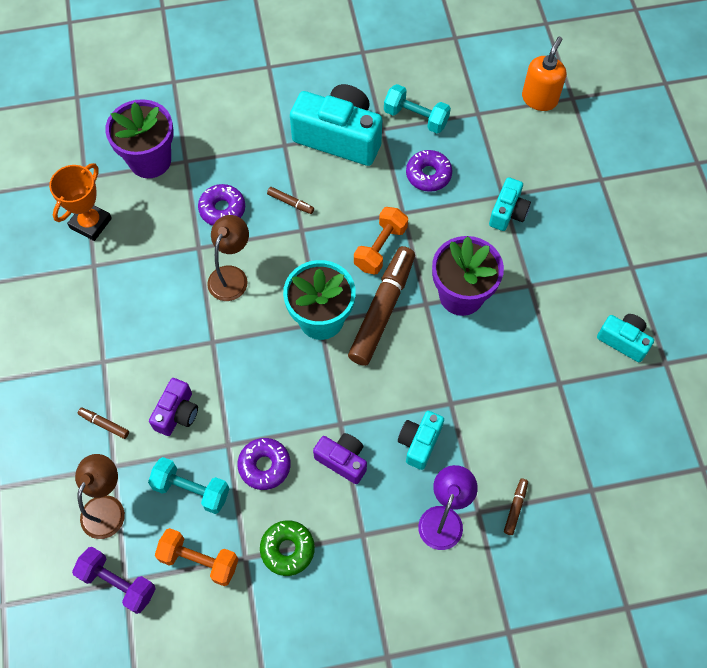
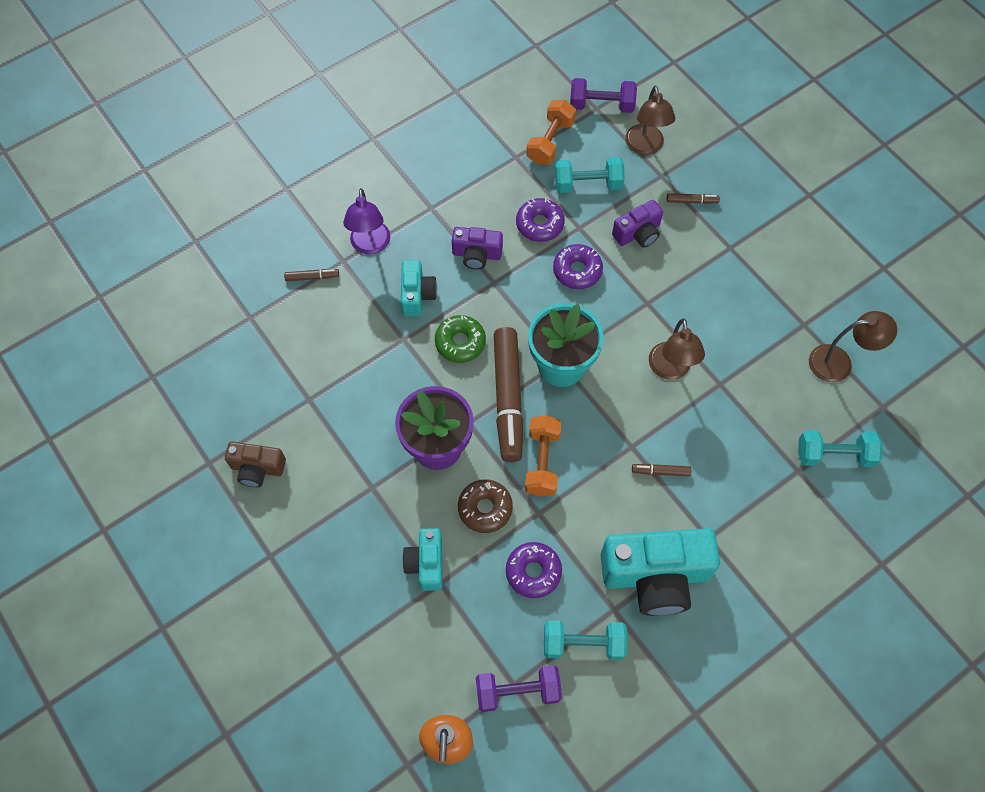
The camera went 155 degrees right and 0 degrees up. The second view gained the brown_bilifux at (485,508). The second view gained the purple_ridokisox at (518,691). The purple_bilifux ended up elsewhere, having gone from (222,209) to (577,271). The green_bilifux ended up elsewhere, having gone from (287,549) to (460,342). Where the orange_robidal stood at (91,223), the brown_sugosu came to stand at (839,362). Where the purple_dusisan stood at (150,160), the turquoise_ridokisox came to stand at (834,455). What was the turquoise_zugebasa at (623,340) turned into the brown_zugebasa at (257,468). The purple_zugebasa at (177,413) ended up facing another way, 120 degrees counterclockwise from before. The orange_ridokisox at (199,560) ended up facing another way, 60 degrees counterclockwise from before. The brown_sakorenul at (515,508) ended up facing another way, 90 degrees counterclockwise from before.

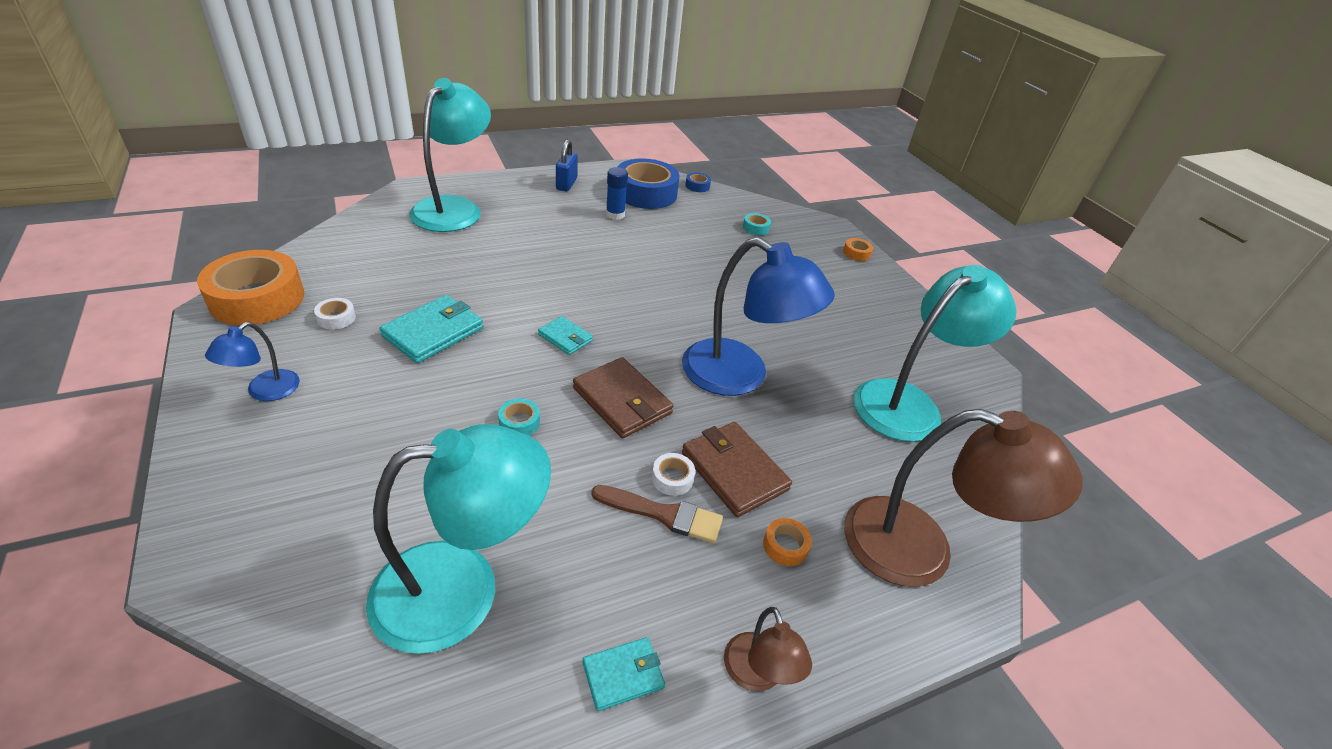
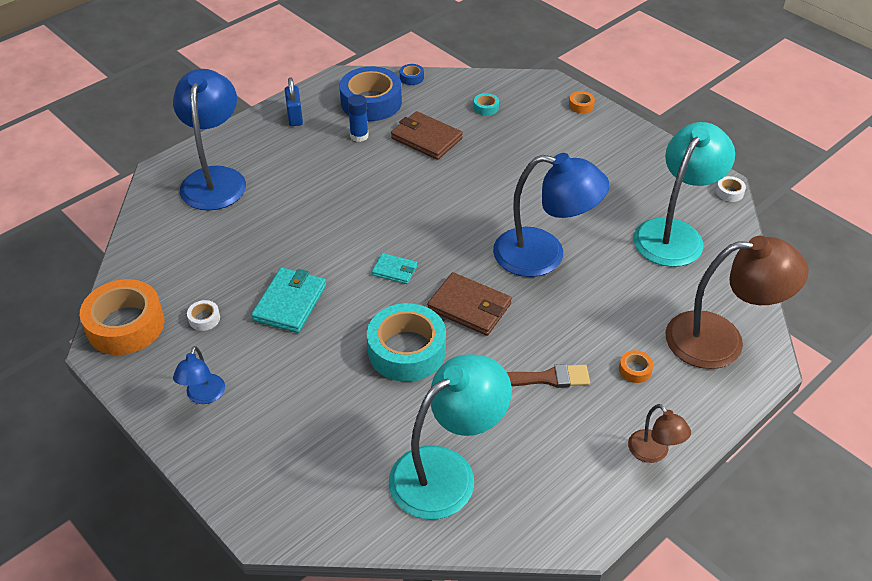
The camera went 15 degrees left and 5 degrees up. The second view lost the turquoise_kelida at (623,675). The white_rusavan ended up elsewhere, having gone from (672,478) to (729,192). The brown_kelida ended up elsewhere, having gone from (734,471) to (426,138). What was the turquoise_sugosu at (454,208) turned into the blue_sugosu at (215,179). The size of the turquoise_rusavan at (519,422) changed by a factor of 2.45.

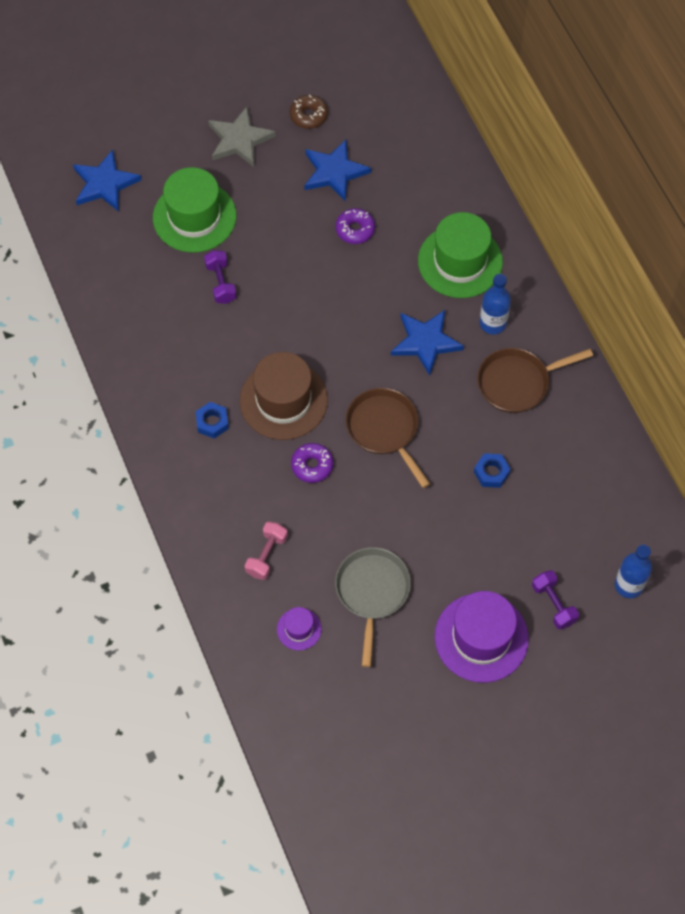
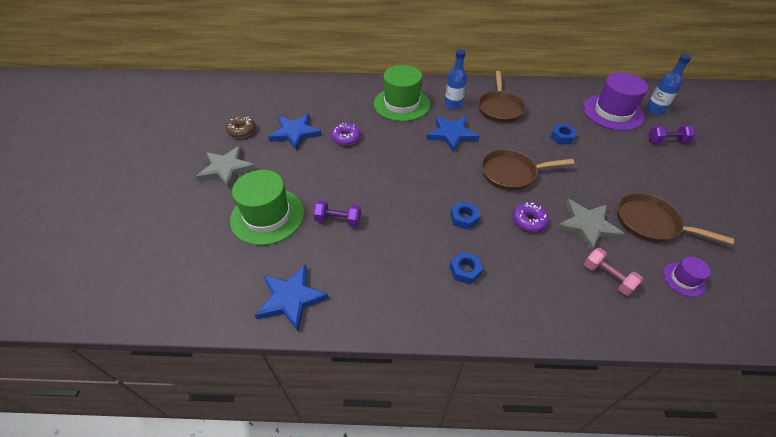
The camera went 65 degrees left and 15 degrees down. The second view gained the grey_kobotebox at (587,226). The blue_kobotebox ended up elsewhere, having gone from (105,184) to (291,298). The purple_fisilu ended up elsewhere, having gone from (481,637) to (612,112). Where the brown_fisilu stood at (283,400), the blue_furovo came to stand at (464,218). What was the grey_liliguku at (372,592) turned into the brown_liliguku at (651,223).

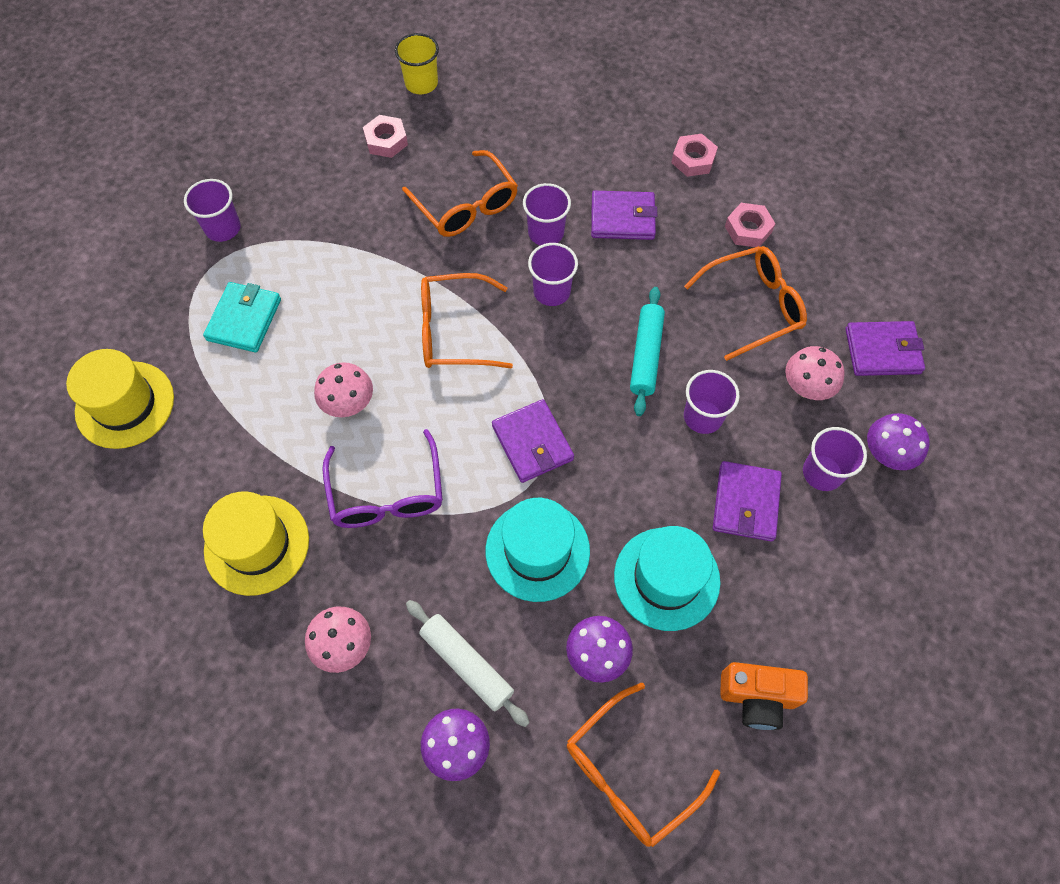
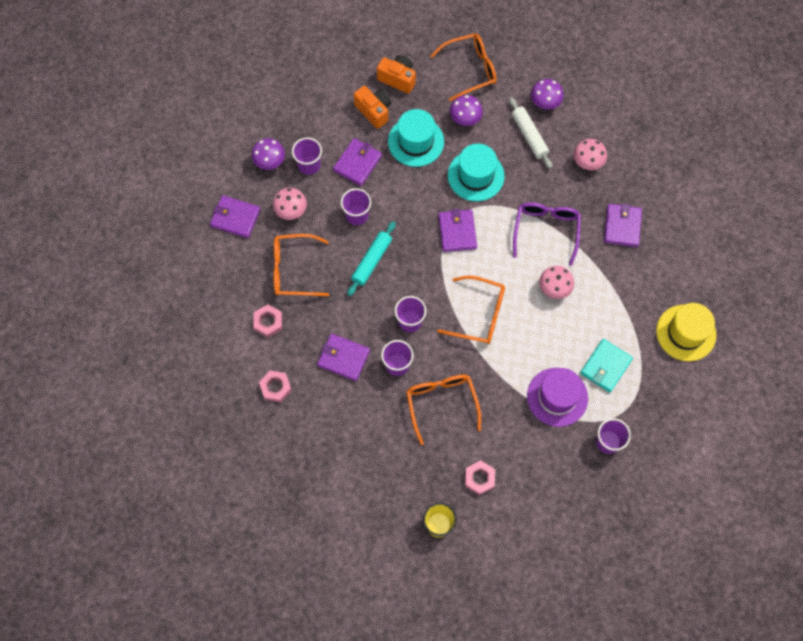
The camera went 160 degrees left and 5 degrees up. The second view gained the orange_zugebasa at (374,111). The second view gained the purple_fisilu at (557,397). Where the yellow_fisilu stood at (257,544), the purple_kelida came to stand at (622,226).

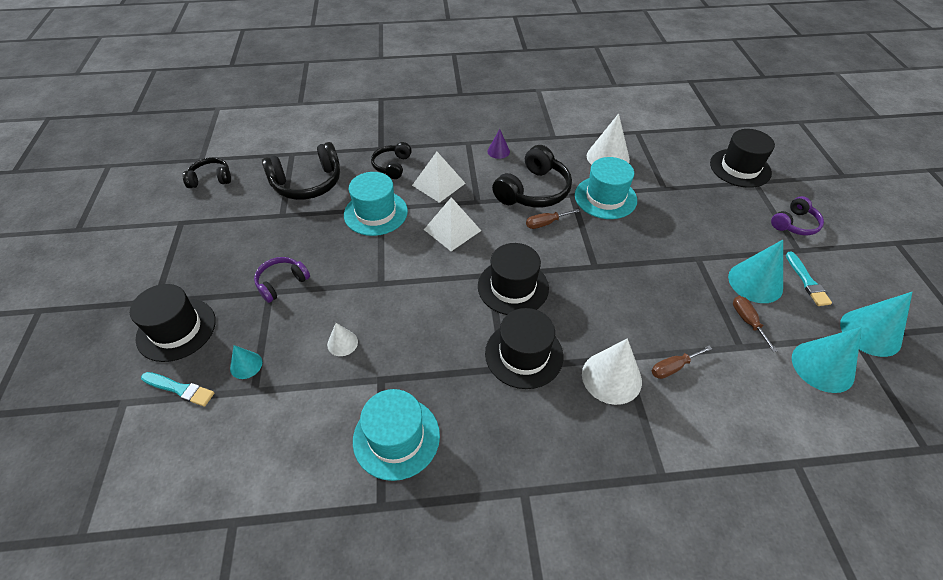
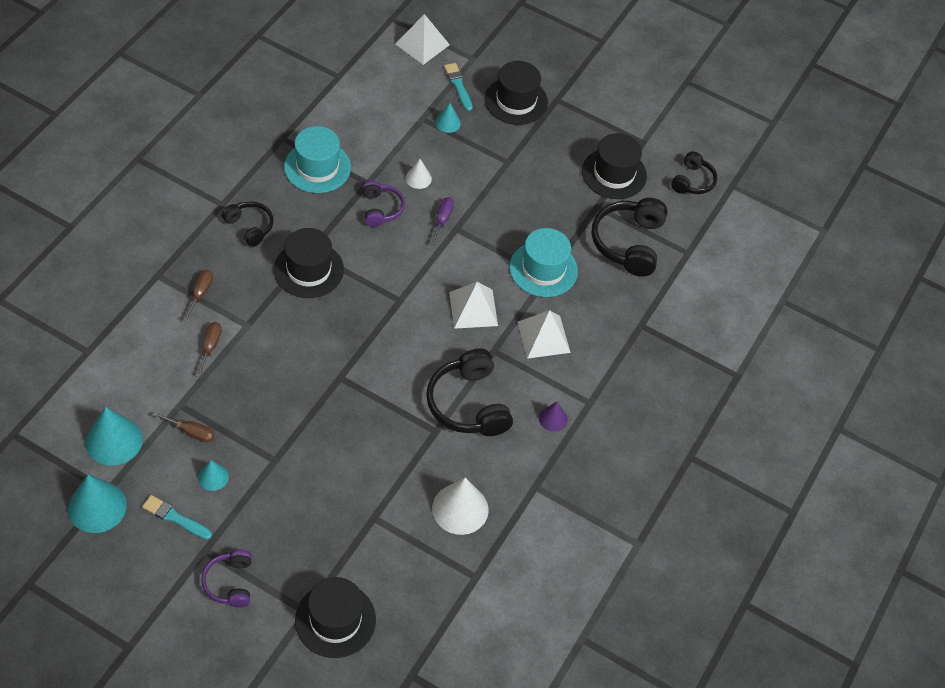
The camera went 120 degrees right and 5 degrees up. The second view lost the turquoise_fisilu at (605,197). The second view lost the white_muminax at (611,377). The second view gained the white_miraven at (422,44). The second view gained the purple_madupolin at (442,220). The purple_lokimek ended up elsewhere, having gone from (282,283) to (381,209). The black_lokimek ended up elsewhere, having gone from (392,166) to (250,227). The black_fisilu ended up elsewhere, having gone from (513,287) to (614,173). The brown_madupolin ended up elsewhere, having gone from (545,223) to (200,293). The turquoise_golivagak at (180,389) ended up facing another way, 105 degrees clockwise from before. The size of the turquoise_muminax at (755,282) changed by a factor of 0.53.

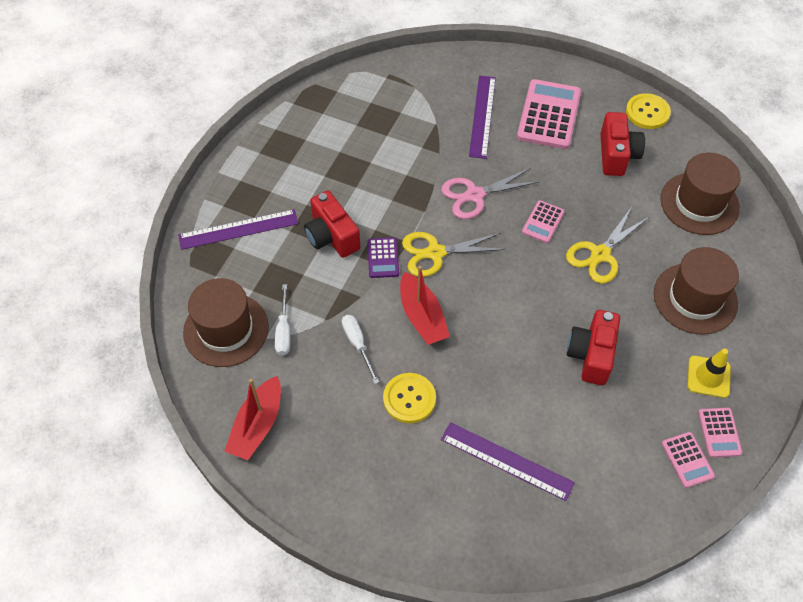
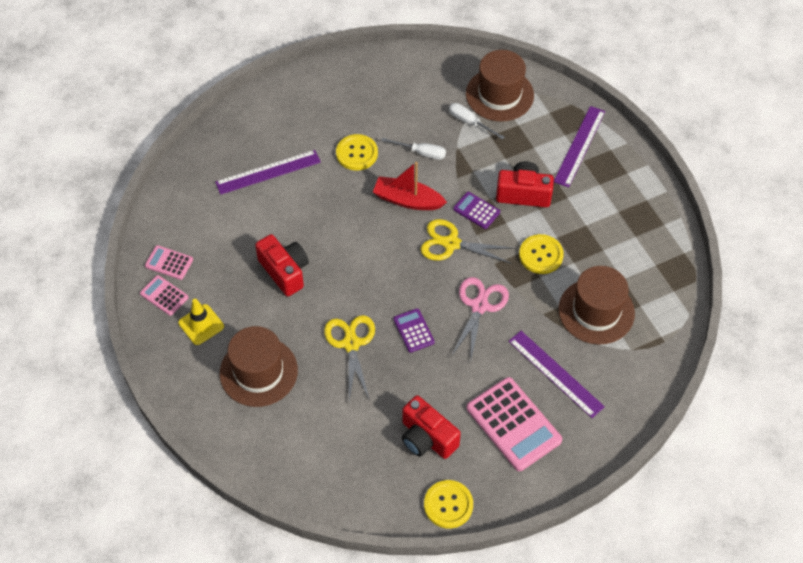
The camera went 130 degrees right and 0 degrees up. The second view lost the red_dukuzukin at (257,425). The second view gained the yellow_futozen at (541,255). The brown_fisilu ended up elsewhere, having gone from (699,203) to (596,311). What was the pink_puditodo at (543,222) turned into the purple_puditodo at (413,331). The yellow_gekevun at (435,253) ended up facing another way, 105 degrees counterclockwise from before.

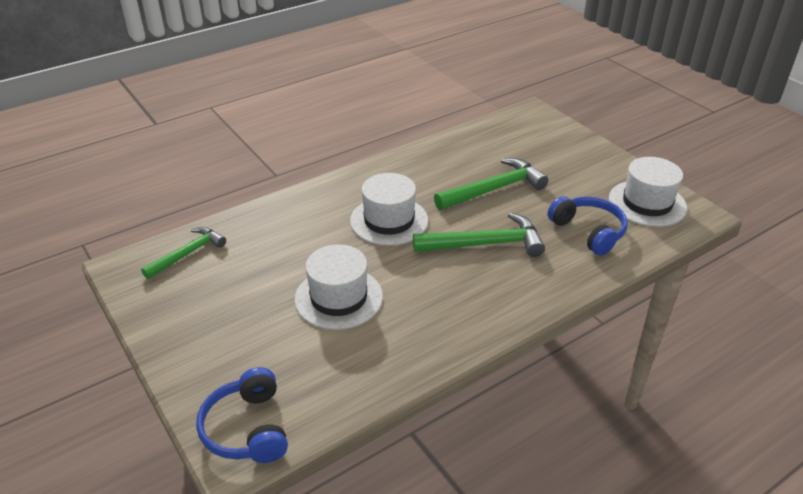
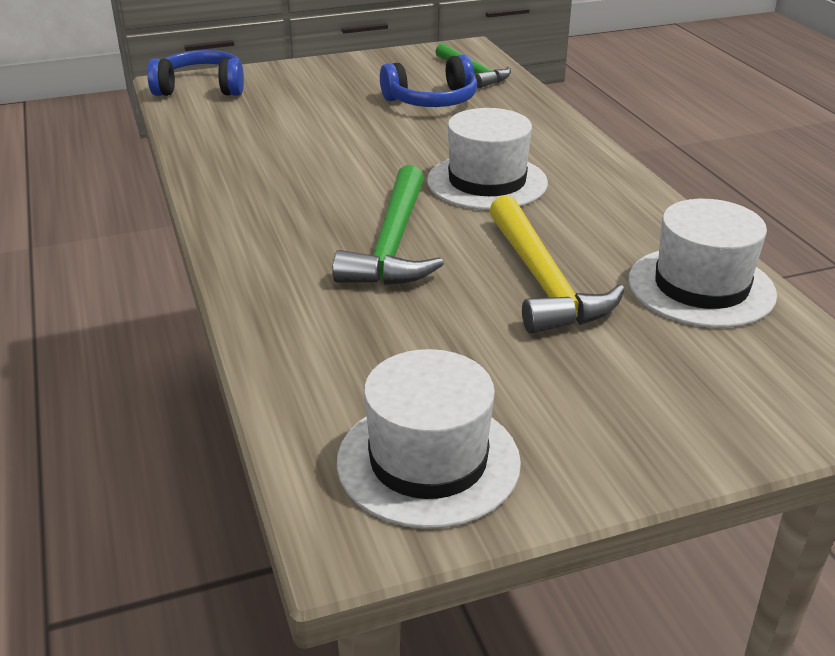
The camera went 105 degrees right and 5 degrees down. The white_fisilu ended up elsewhere, having gone from (338,298) to (701,287). The blue_lokimek ended up elsewhere, having gone from (588,232) to (432,101). What was the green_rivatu at (494,189) turned into the yellow_rivatu at (542,281).

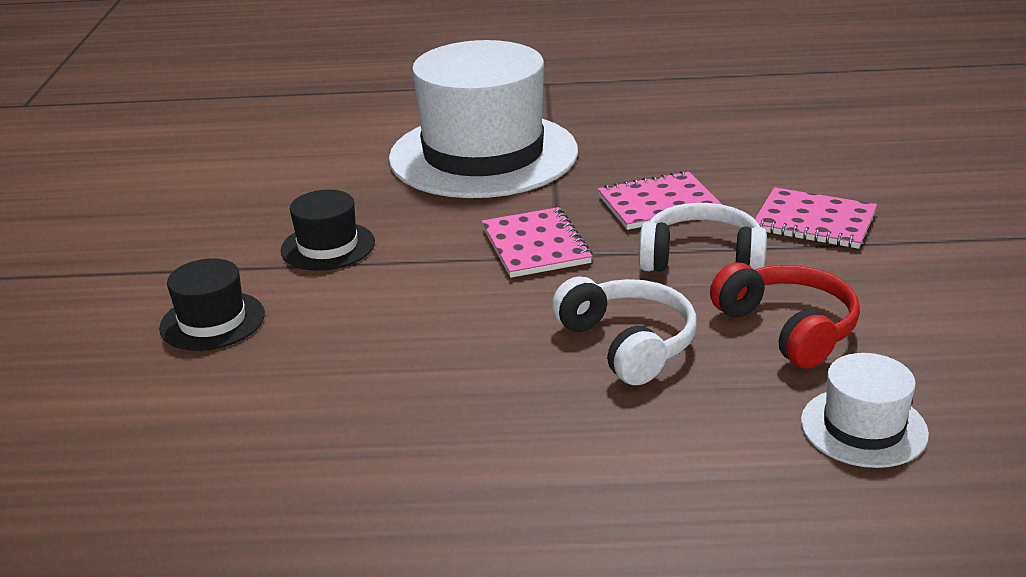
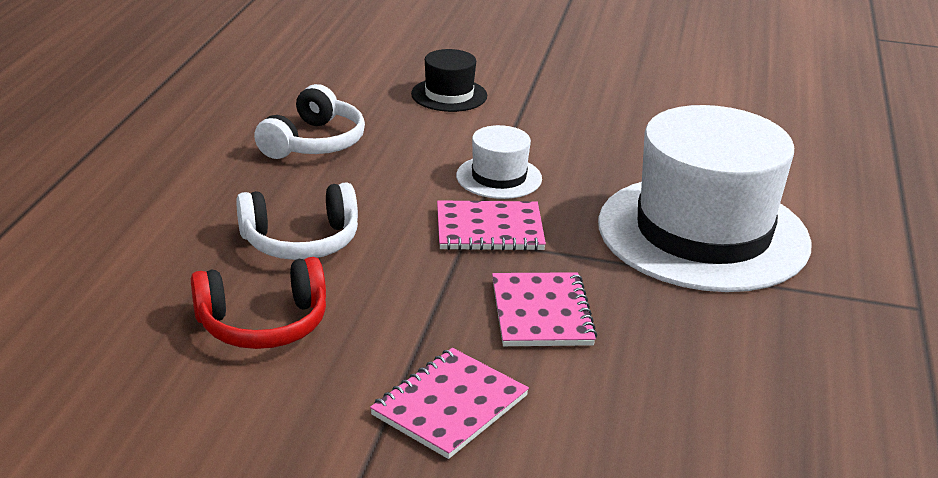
The camera went 100 degrees right and 0 degrees up. The second view lost the black_fisilu at (328,246). The white_lokimek ended up elsewhere, having gone from (702,259) to (313,142). The white_fisilu ended up elsewhere, having gone from (863,427) to (499,177).

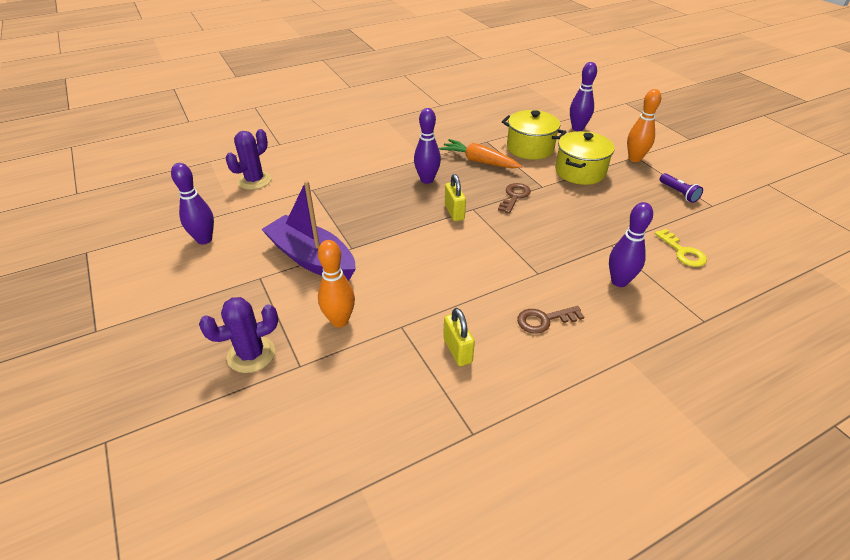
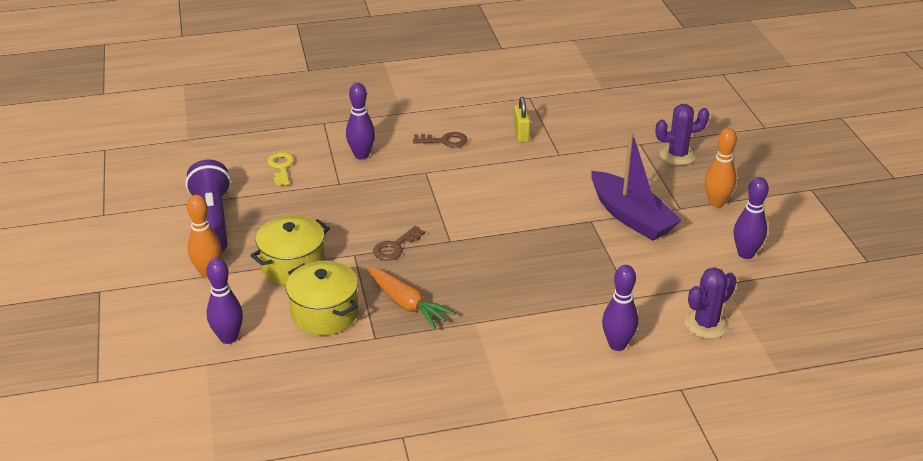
The camera went 165 degrees left and 5 degrees down. The second view lost the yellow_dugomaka at (454,212). The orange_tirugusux ended up elsewhere, having gone from (339,321) to (716,202). The purple_tirugusux ended up elsewhere, having gone from (427,180) to (617,345). The size of the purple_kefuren at (678,193) changed by a factor of 2.16.

